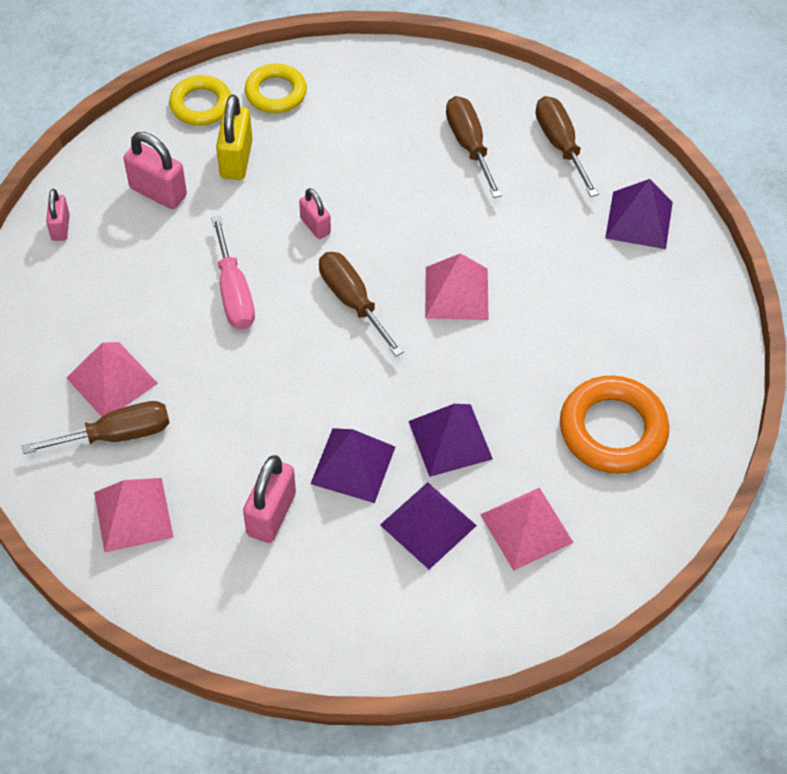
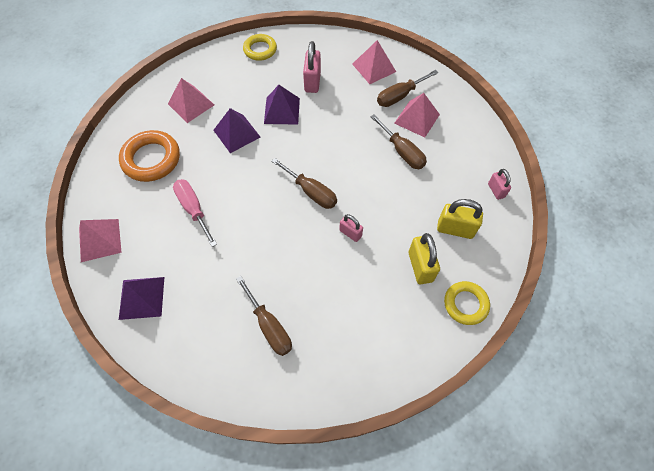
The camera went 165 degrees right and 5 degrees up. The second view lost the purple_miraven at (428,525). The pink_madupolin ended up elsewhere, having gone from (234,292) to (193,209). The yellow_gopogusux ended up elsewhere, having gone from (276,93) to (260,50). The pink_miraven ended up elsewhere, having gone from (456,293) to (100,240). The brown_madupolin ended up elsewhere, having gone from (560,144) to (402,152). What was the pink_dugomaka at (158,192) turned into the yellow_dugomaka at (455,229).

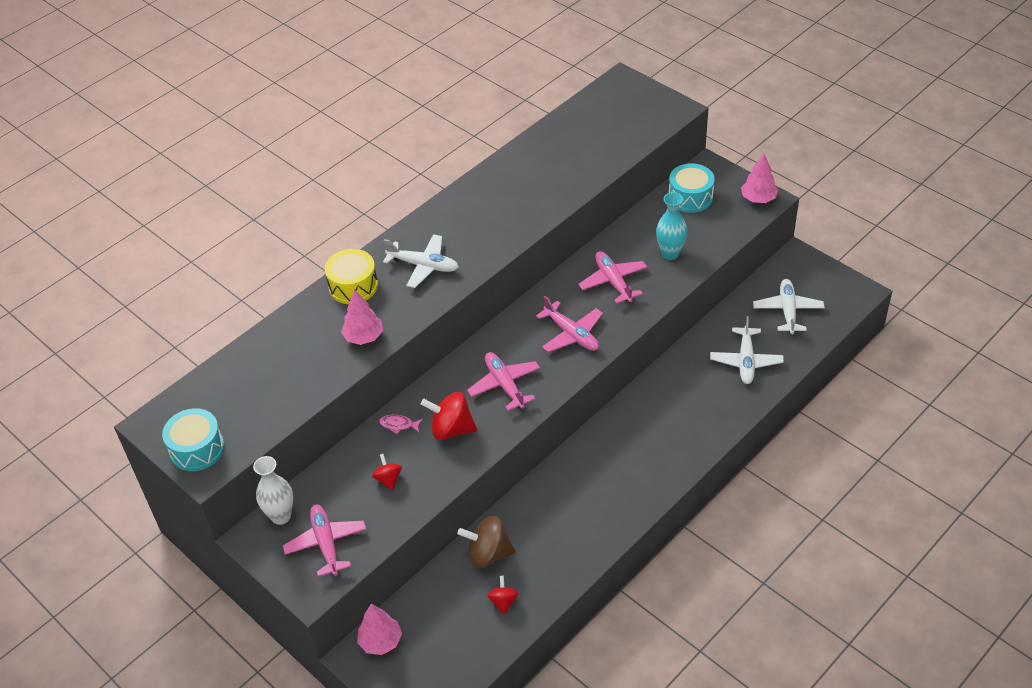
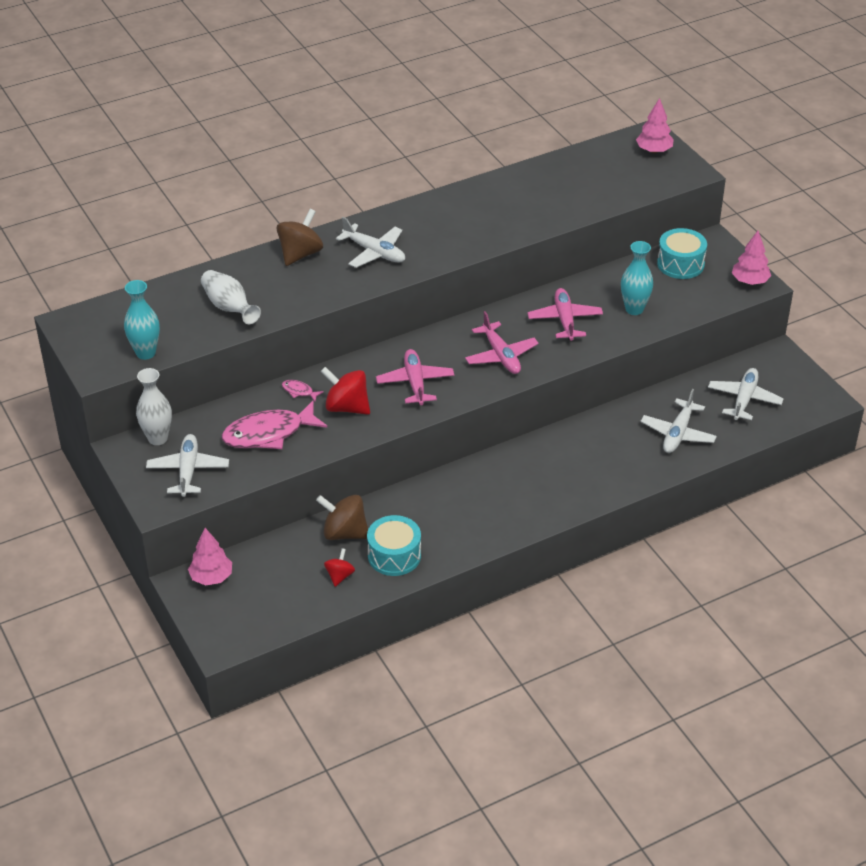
The camera went 15 degrees right and 5 degrees down. The second view gained the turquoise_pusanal at (145,353). The second view gained the white_pusanal at (229,308). The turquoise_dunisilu ended up elsewhere, having gone from (197,449) to (394,556). The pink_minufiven ended up elsewhere, having gone from (364,337) to (654,150). Where the yellow_dunisilu stood at (353,286), the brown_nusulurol came to stand at (300,254). Where the red_nusulurol stood at (388,479), the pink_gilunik came to stand at (269,433). What was the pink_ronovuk at (326,543) turned into the white_ronovuk at (188,470).

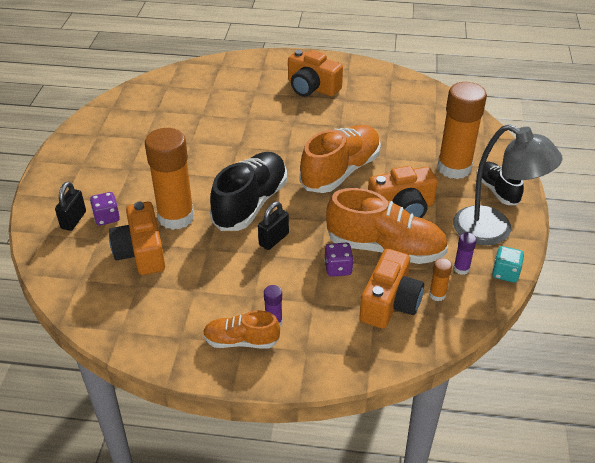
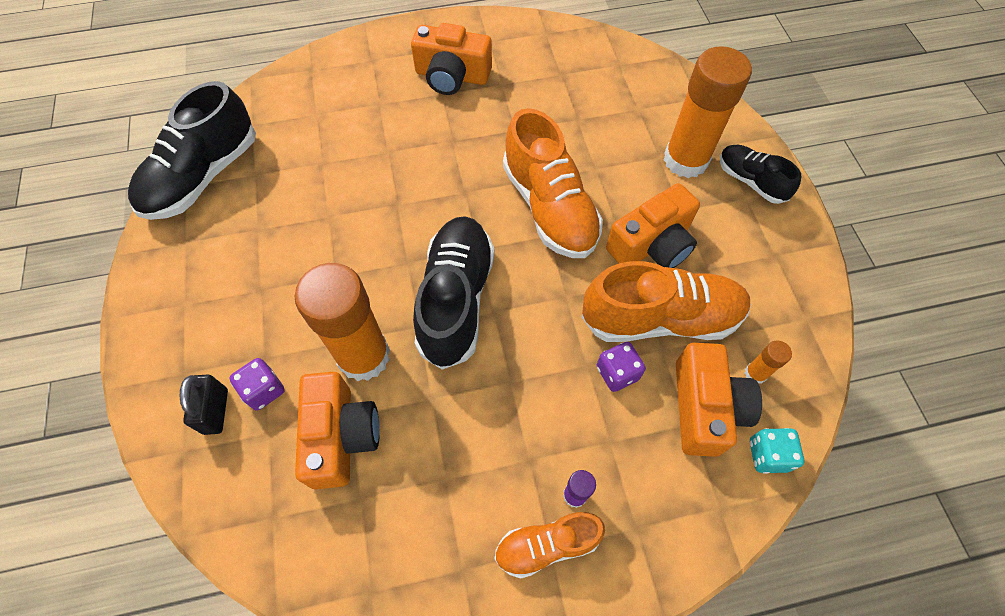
The camera went 20 degrees left and 20 degrees up. The second view lost the black_dugomaka at (273,239). The second view lost the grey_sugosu at (494,230). The second view lost the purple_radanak at (461,269). The second view gained the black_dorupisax at (203,176). The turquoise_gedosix ended up elsewhere, having gone from (505,273) to (768,455). The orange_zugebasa at (141,252) ended up facing another way, 150 degrees counterclockwise from before. The orange_dorupisax at (340,171) ended up facing another way, 135 degrees clockwise from before.

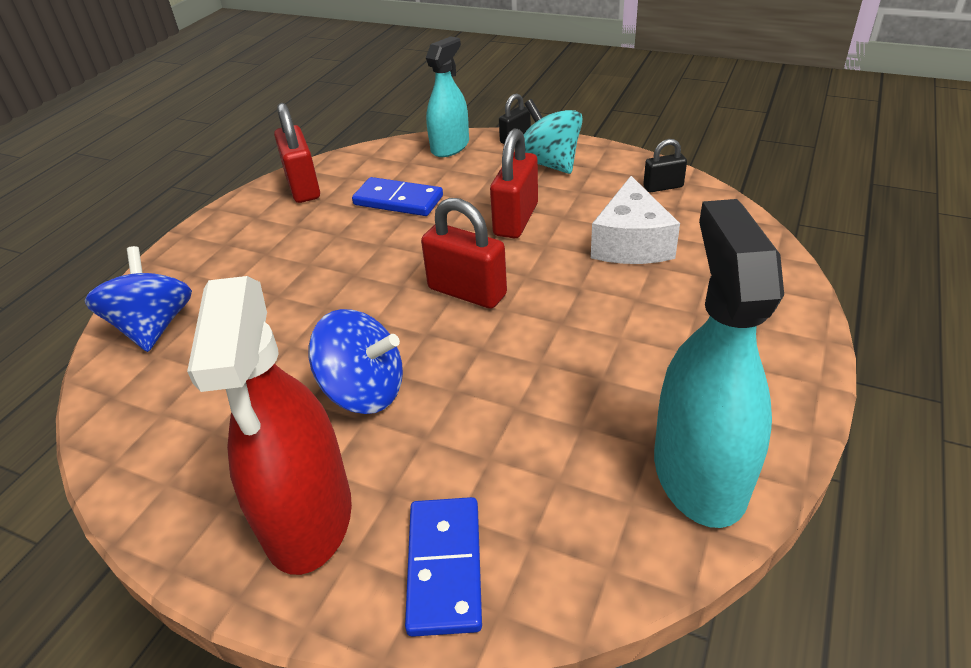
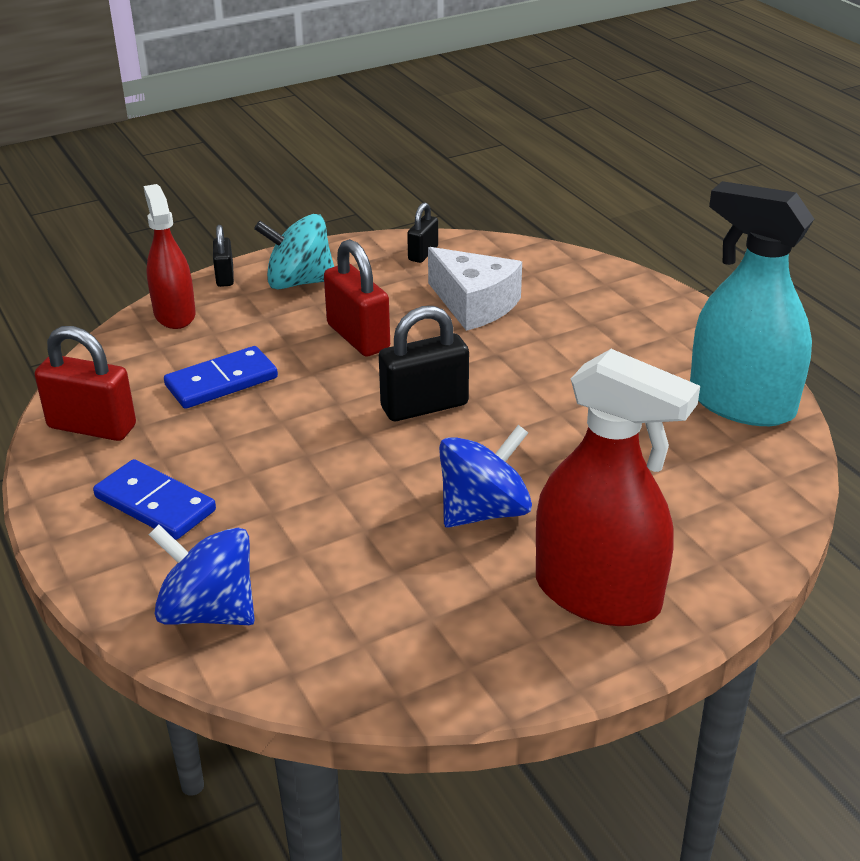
The camera went 55 degrees left and 5 degrees down. The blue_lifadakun ended up elsewhere, having gone from (444,567) to (155,504). What was the red_dugomaka at (467,292) turned into the black_dugomaka at (424,406). What was the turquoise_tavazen at (450,147) turned into the red_tavazen at (174,314).

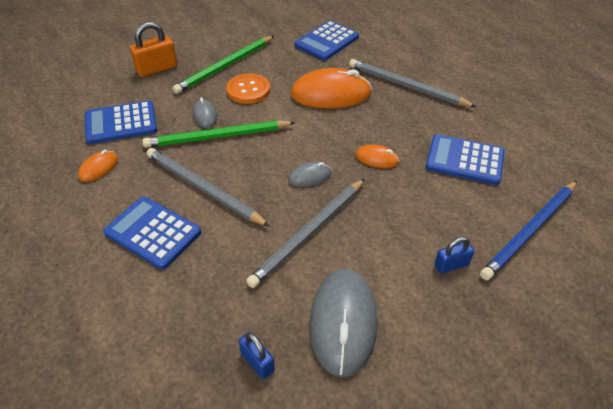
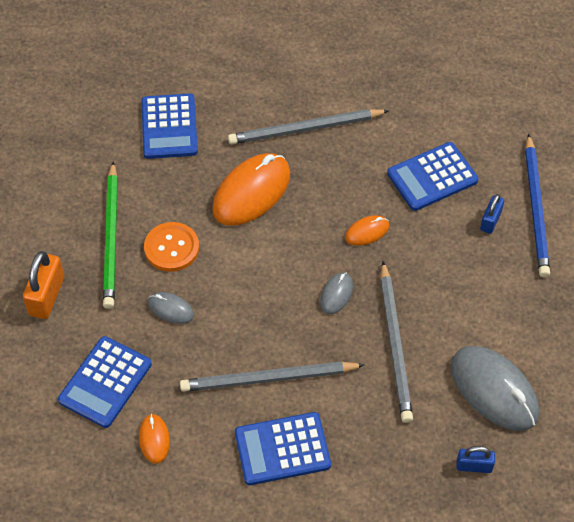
The camera went 45 degrees left and 10 degrees up. The second view lost the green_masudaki at (217,137). The blue_dugomaka ended up elsewhere, having gone from (451,265) to (490,221).

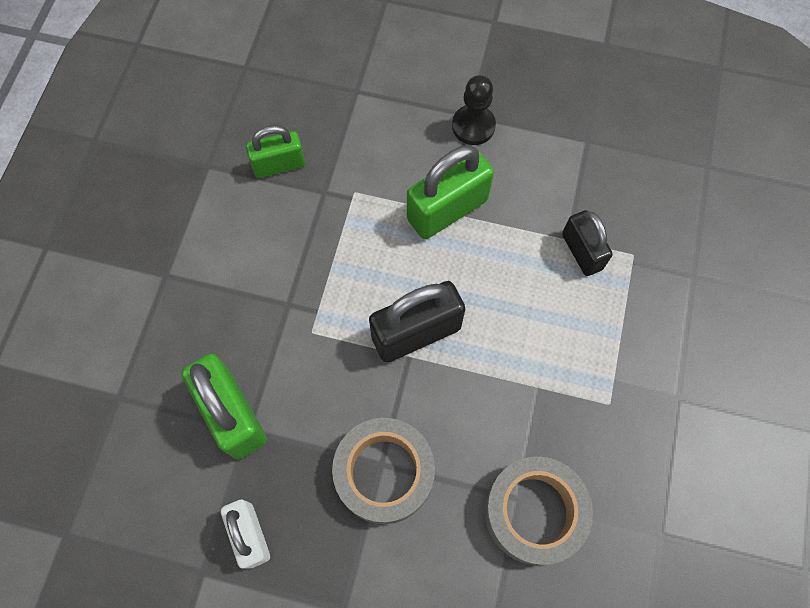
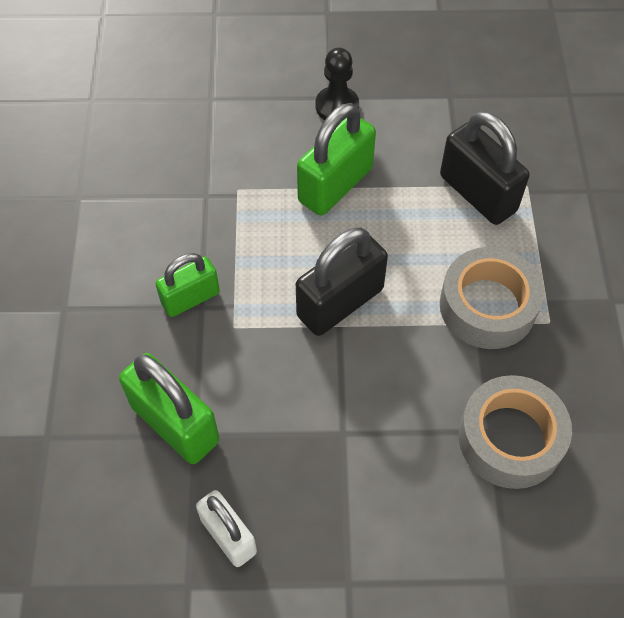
The camera went 15 degrees left and 10 degrees down. The green_dugomaka ended up elsewhere, having gone from (279,165) to (190,298). The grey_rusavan ended up elsewhere, having gone from (384,473) to (487,306). The size of the black_dugomaka at (581,252) changed by a factor of 1.57.

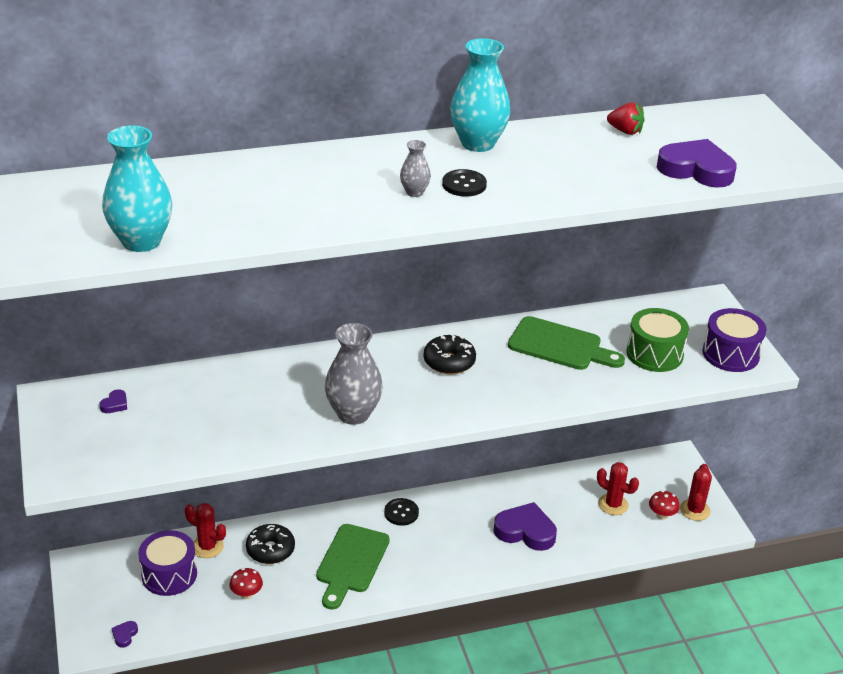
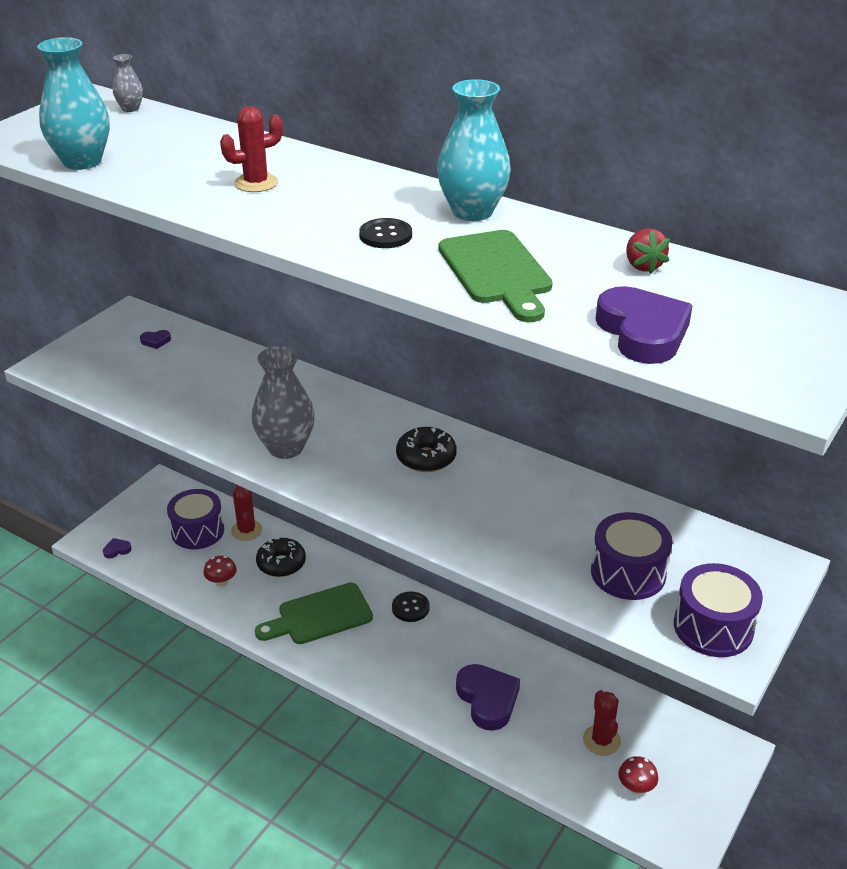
The camera went 50 degrees right and 0 degrees up. The grey_pusanal ended up elsewhere, having gone from (414,192) to (130,108). The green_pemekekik ended up elsewhere, having gone from (560,345) to (497,272). The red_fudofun ended up elsewhere, having gone from (695,510) to (256,183). What was the green_dunisilu at (654,354) turned into the purple_dunisilu at (628,573).

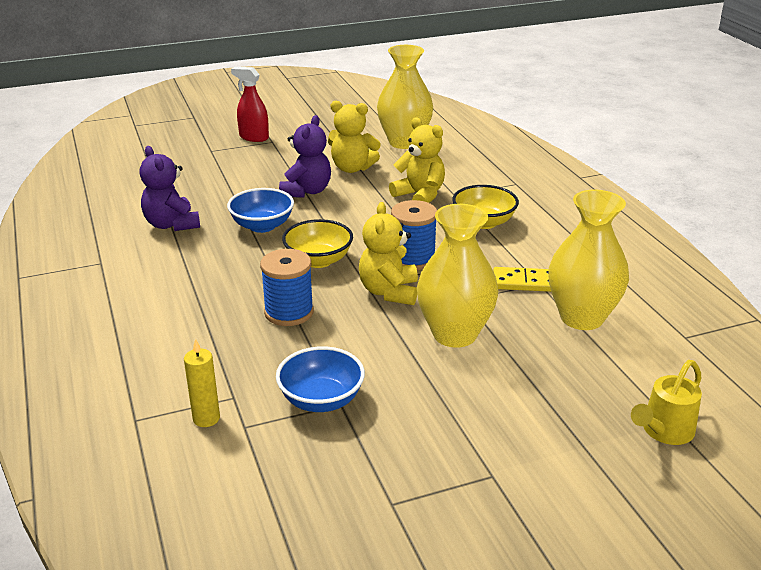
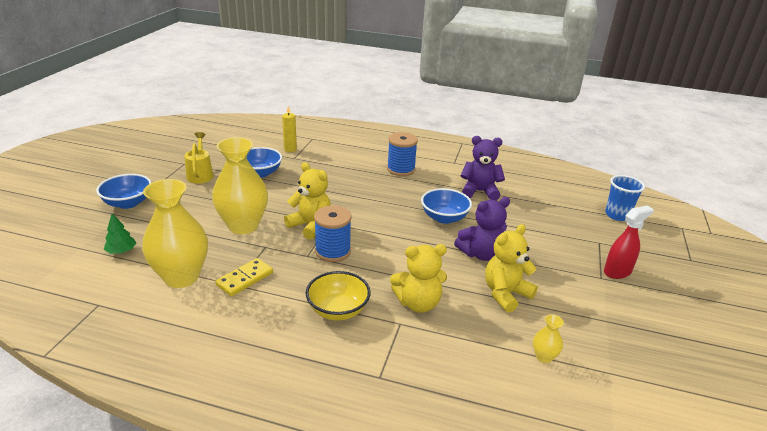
The camera went 125 degrees right and 0 degrees up. The second view lost the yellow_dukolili at (318,260). The second view gained the blue_dukolili at (128,203). The second view gained the green_minufiven at (121,251). The second view gained the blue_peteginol at (617,215). The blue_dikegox ended up elsewhere, having gone from (289,312) to (401,169). The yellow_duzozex ended up elsewhere, having gone from (664,431) to (200,174). The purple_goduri at (306,191) ended up facing another way, 75 degrees counterclockwise from before. The size of the yellow_pusanal at (404,142) changed by a factor of 0.42.

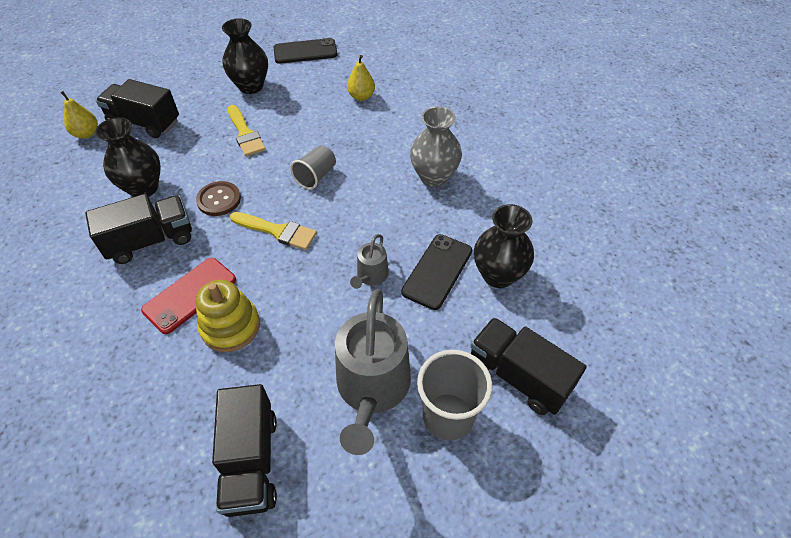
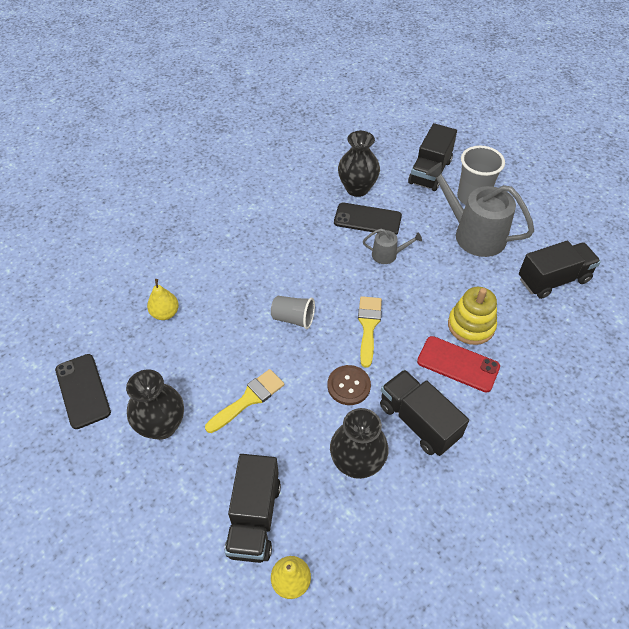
The camera went 105 degrees left and 0 degrees up. The second view lost the grey_pusanal at (434,177). The grey_duzozex at (372,388) ended up facing another way, 135 degrees counterclockwise from before.

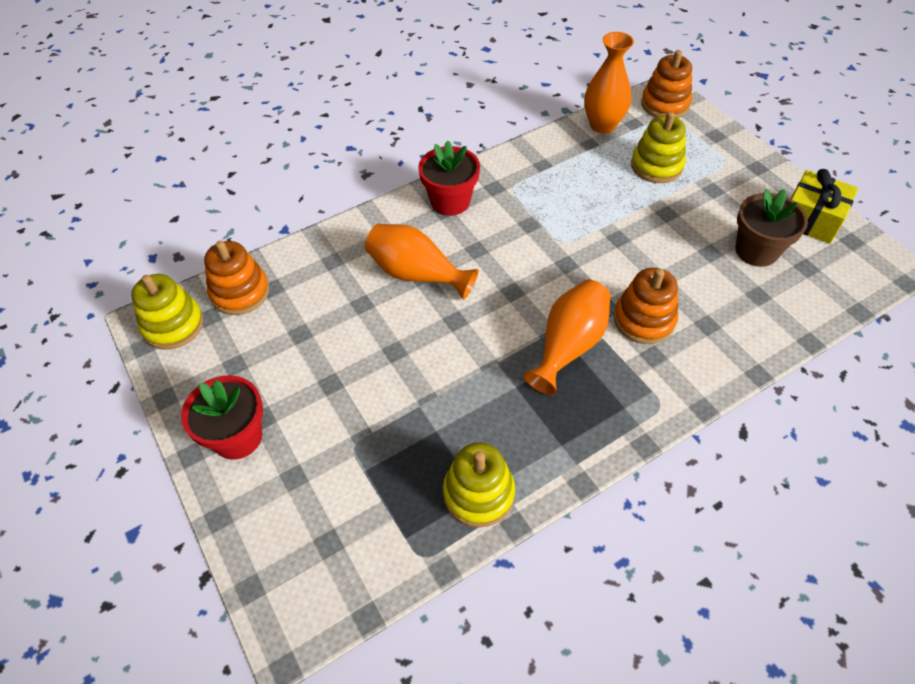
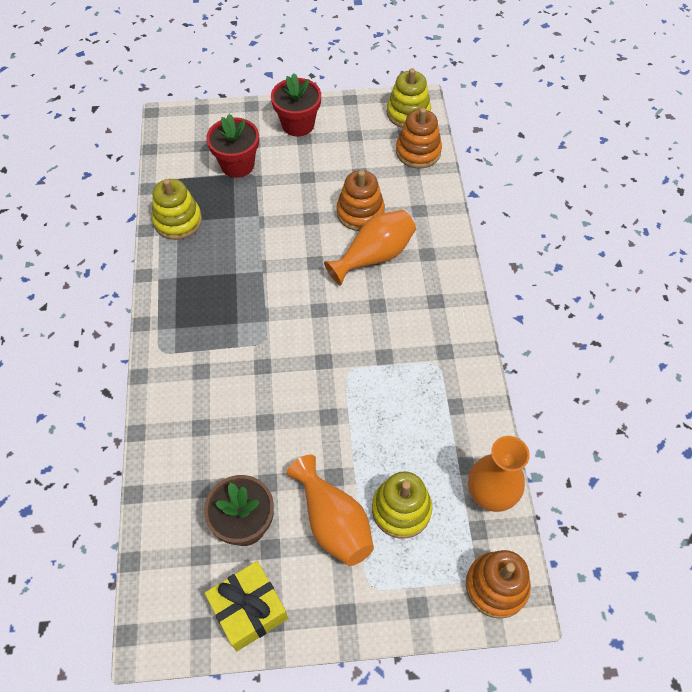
The camera went 115 degrees right and 5 degrees up. The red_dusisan ended up elsewhere, having gone from (450,201) to (237,165). The orange_pusanal ended up elsewhere, having gone from (568,346) to (333,522). The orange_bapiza ended up elsewhere, having gone from (644,320) to (360,212).

